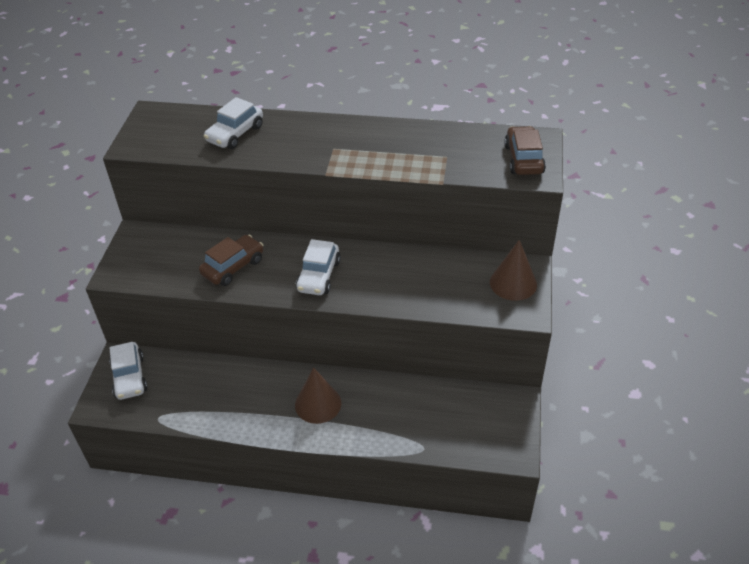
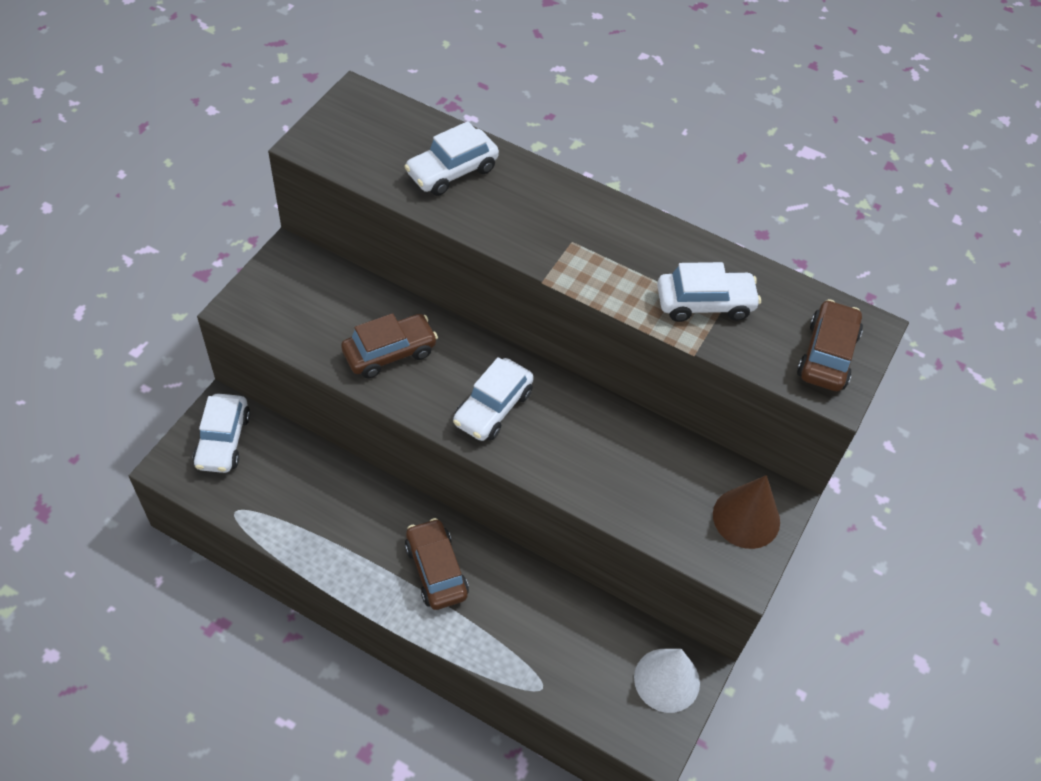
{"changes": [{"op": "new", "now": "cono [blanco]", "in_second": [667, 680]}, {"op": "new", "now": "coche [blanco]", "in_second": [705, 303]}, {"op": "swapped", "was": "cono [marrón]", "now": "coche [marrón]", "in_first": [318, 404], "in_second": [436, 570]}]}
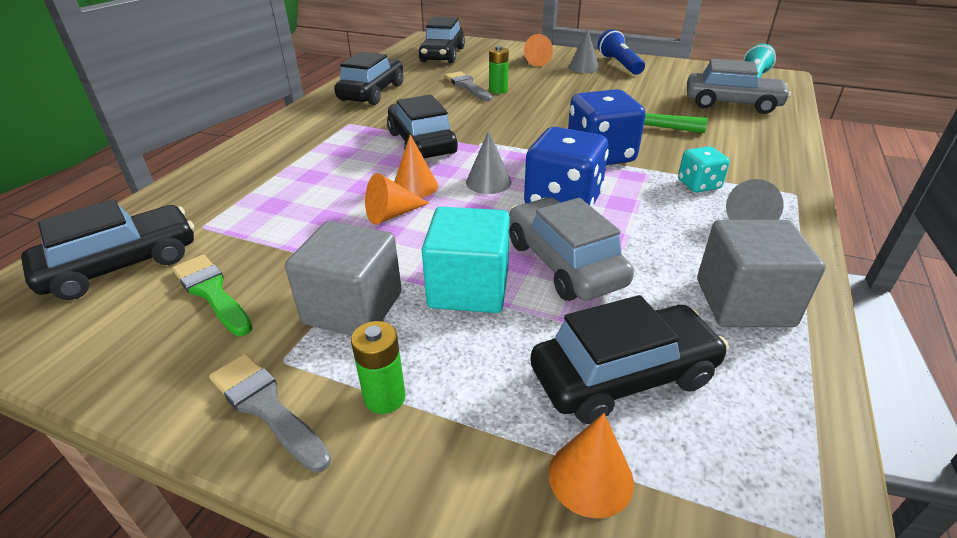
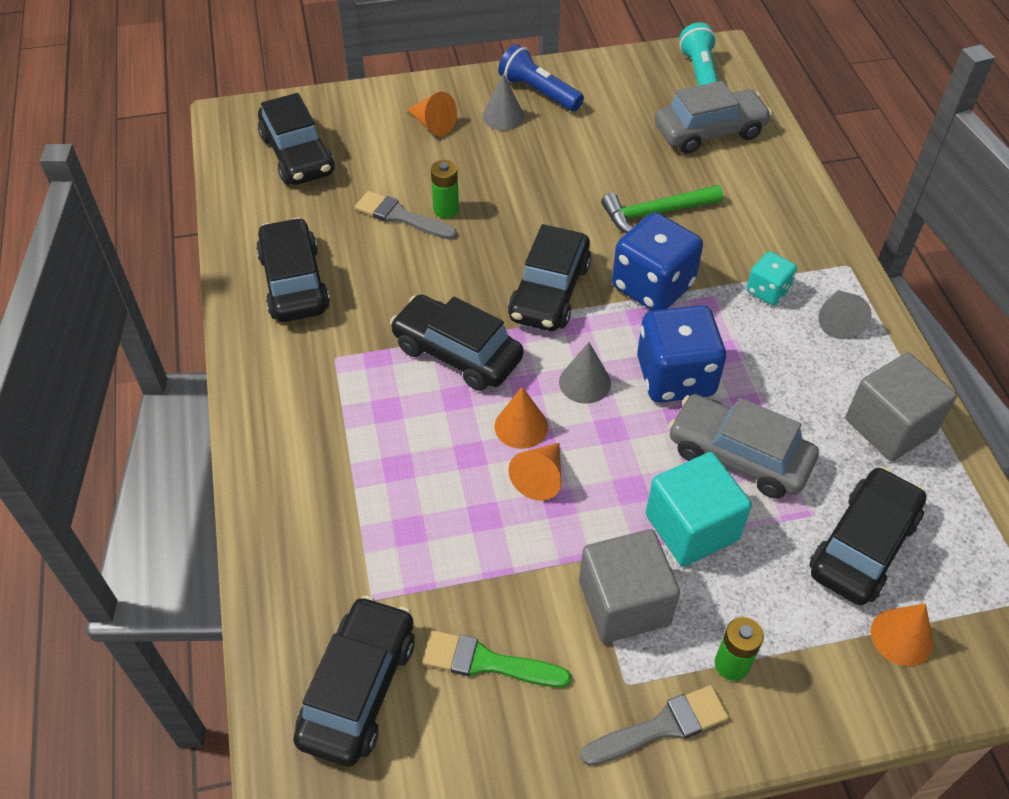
{"changes": [{"op": "new", "now": "coche [negro]", "in_second": [549, 292]}, {"op": "rotated", "was": "pincel [gris]", "in_first": [266, 407], "in_second": [661, 726], "clockwise": 150}]}
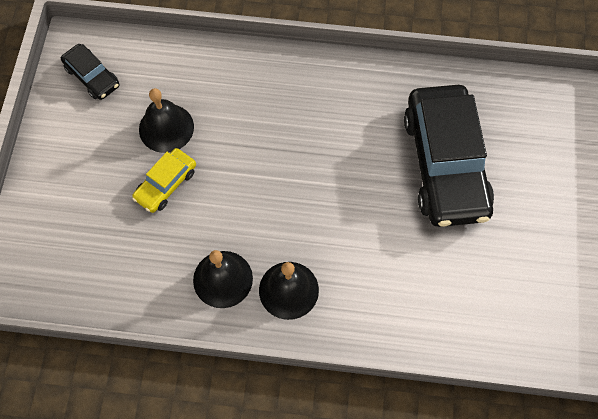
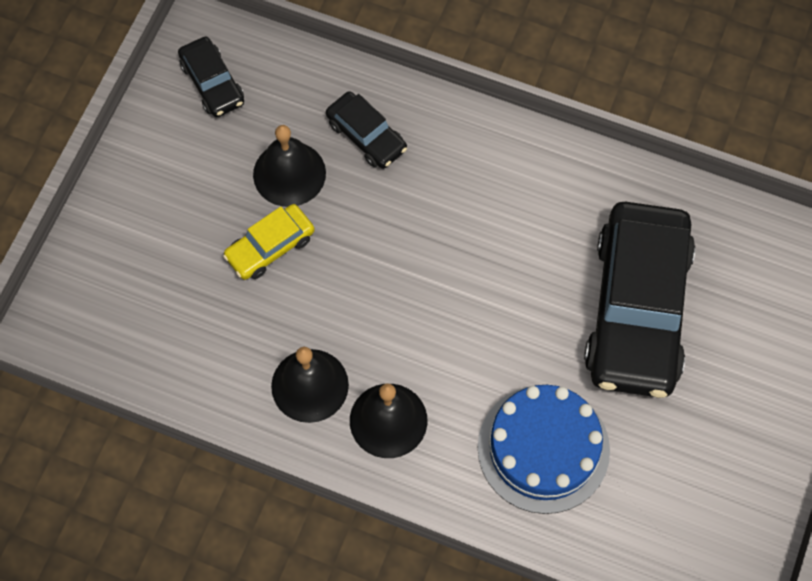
{"changes": [{"op": "new", "now": "coche [negro]", "in_second": [366, 136]}, {"op": "new", "now": "tarta [azul]", "in_second": [543, 448]}]}
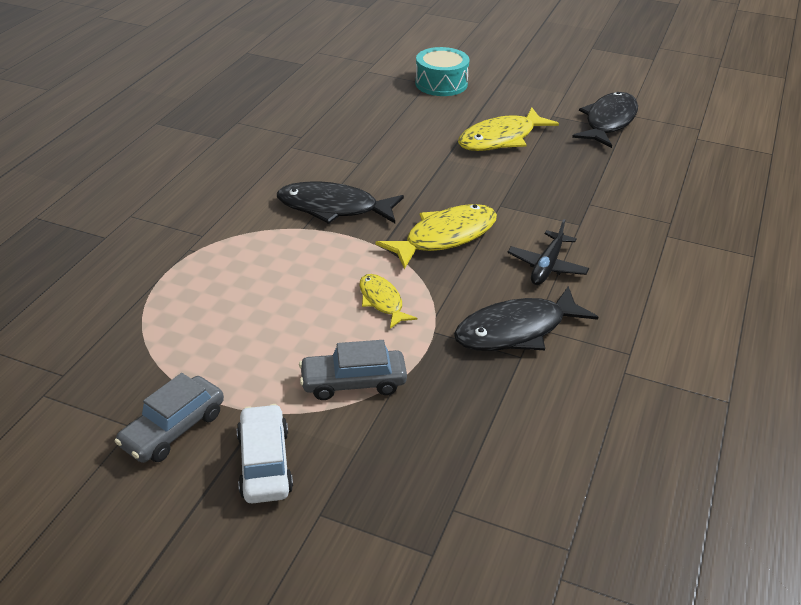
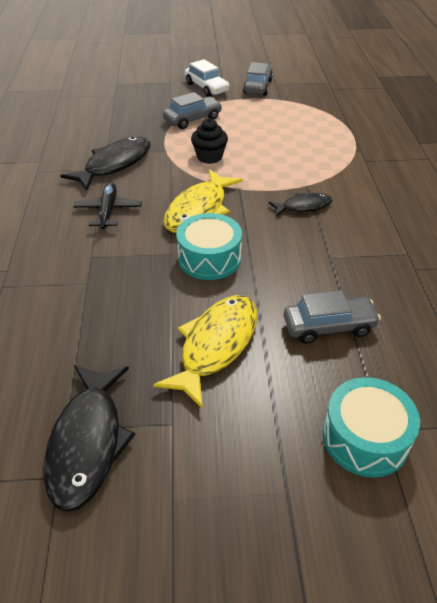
{"changes": [{"op": "new", "now": "tambor [turquesa]", "in_second": [209, 258]}, {"op": "new", "now": "coche [gris]", "in_second": [329, 326]}, {"op": "swapped", "was": "pez [amarillo]", "now": "magdalena [negro]", "in_first": [382, 301], "in_second": [209, 157]}, {"op": "scaled", "was": "pez [negro]", "in_first": [333, 208], "in_second": [303, 206], "ratio": 0.58}]}
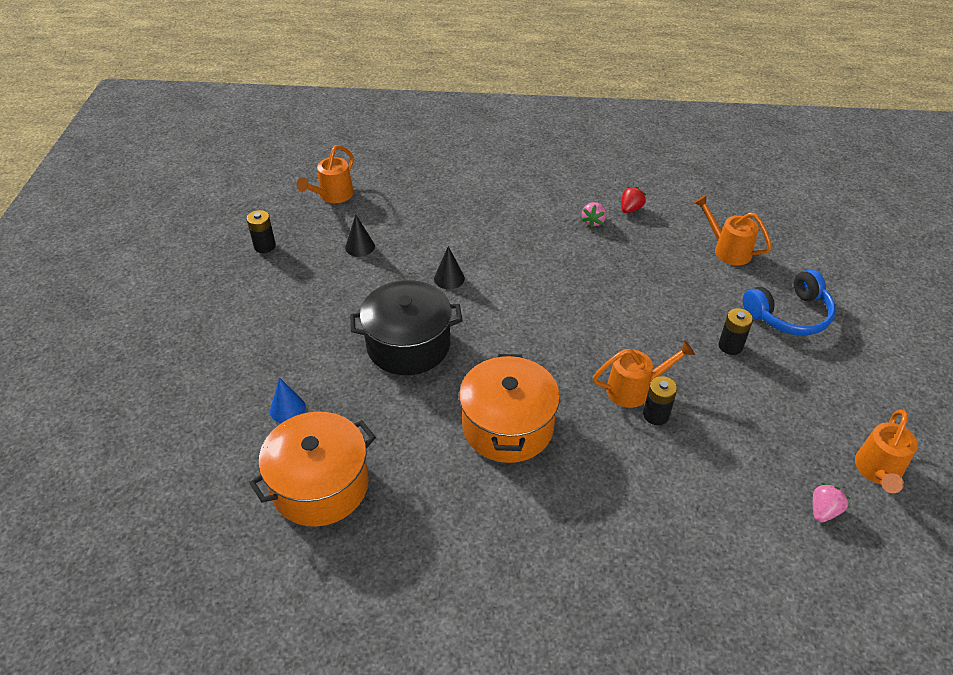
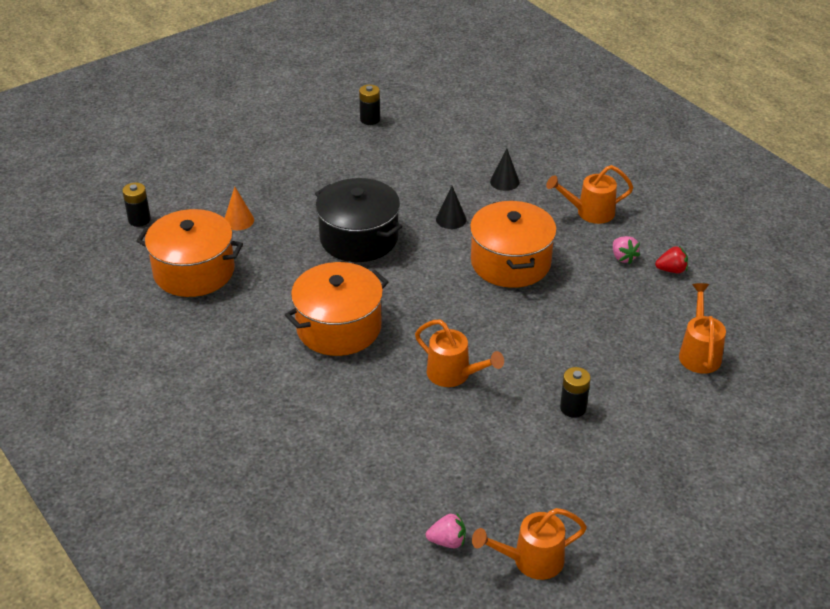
{"changes": [{"op": "gone", "was": "auriculares [azul]", "in_first": [789, 315]}, {"op": "new", "now": "olla [naranja]", "in_second": [510, 262]}, {"op": "shifted", "was": "regadera [naranja]", "in_first": [332, 196], "in_second": [589, 212]}, {"op": "shifted", "was": "cono [negro]", "in_first": [360, 246], "in_second": [504, 182]}, {"op": "shifted", "was": "pila [negro]", "in_first": [656, 415], "in_second": [139, 220]}, {"op": "repainted", "was": "cono [azul]", "now": "cono [naranja]", "in_first": [288, 409], "in_second": [238, 220]}, {"op": "rotated", "was": "fresa [rosa]", "in_first": [593, 221], "in_second": [623, 257], "clockwise": -90}]}
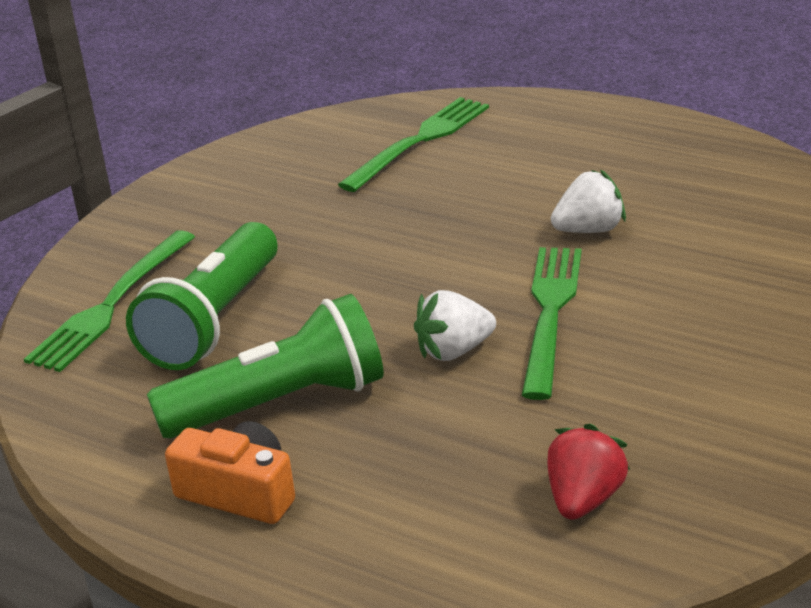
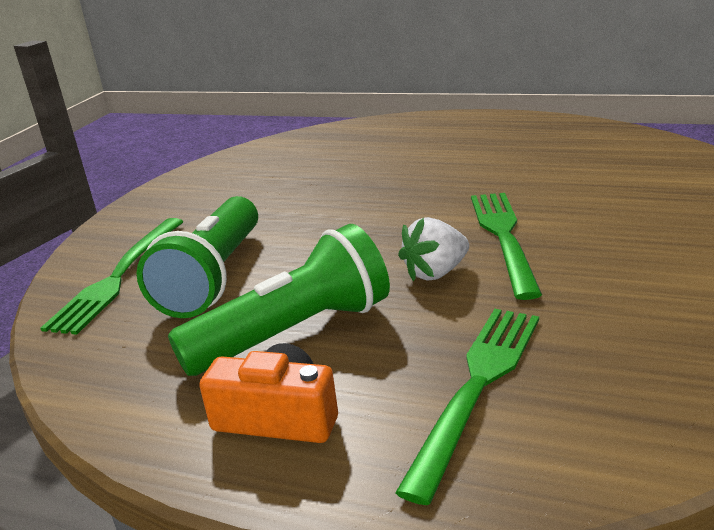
{"changes": [{"op": "gone", "was": "fresa [rojo]", "in_first": [584, 499]}, {"op": "gone", "was": "fresa [blanco]", "in_first": [589, 230]}, {"op": "shifted", "was": "tenedor [verde]", "in_first": [420, 140], "in_second": [478, 385]}]}
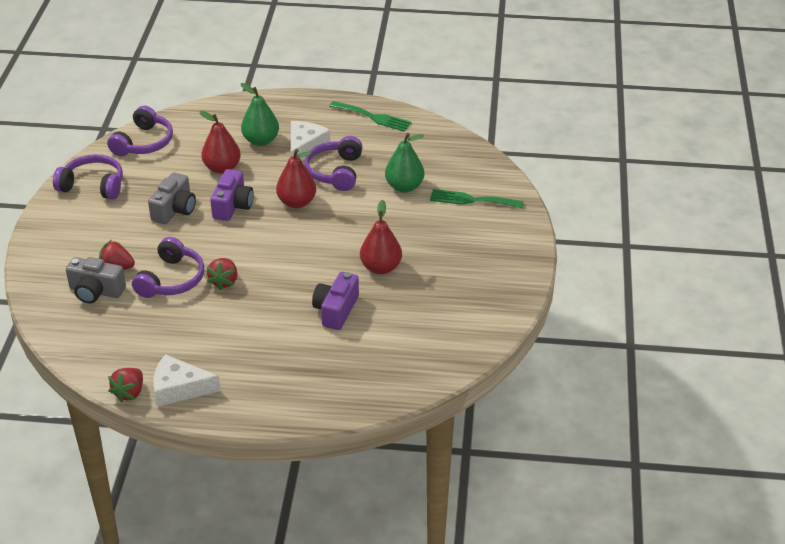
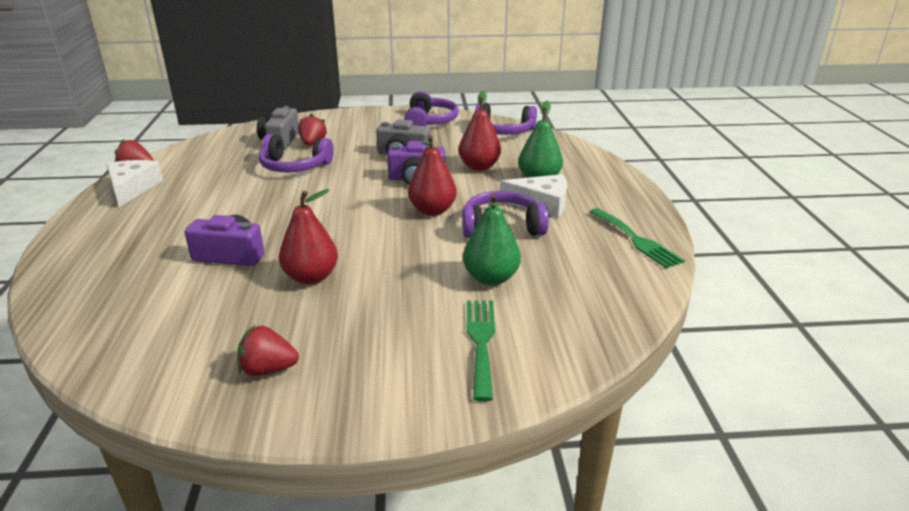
{"changes": [{"op": "shifted", "was": "fresa [rojo]", "in_first": [224, 281], "in_second": [268, 369]}, {"op": "rotated", "was": "tenedor [verde]", "in_first": [373, 117], "in_second": [636, 240], "clockwise": -45}]}
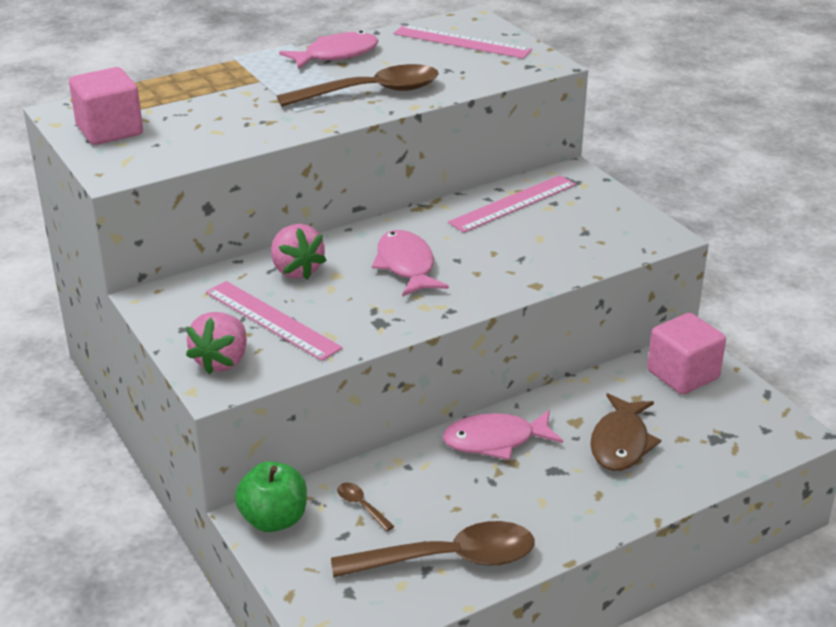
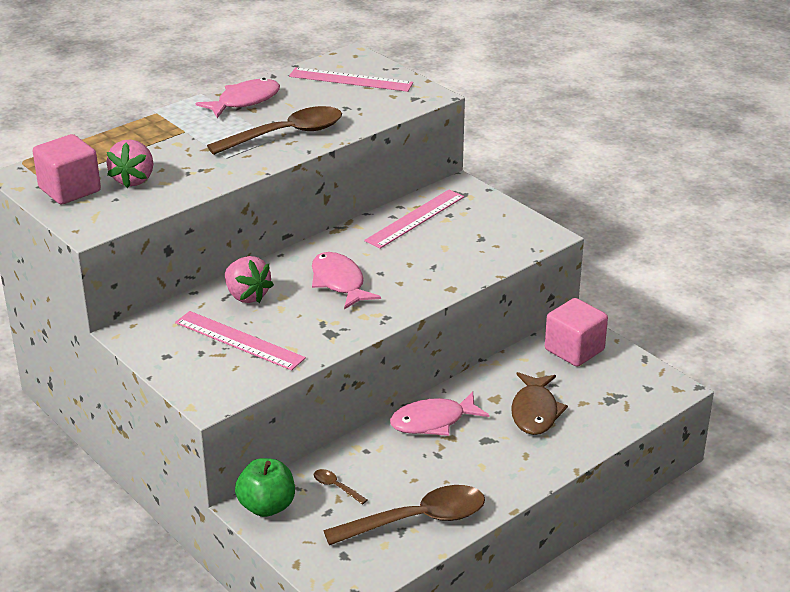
{"changes": [{"op": "shifted", "was": "fresa [rosa]", "in_first": [222, 361], "in_second": [134, 180]}]}
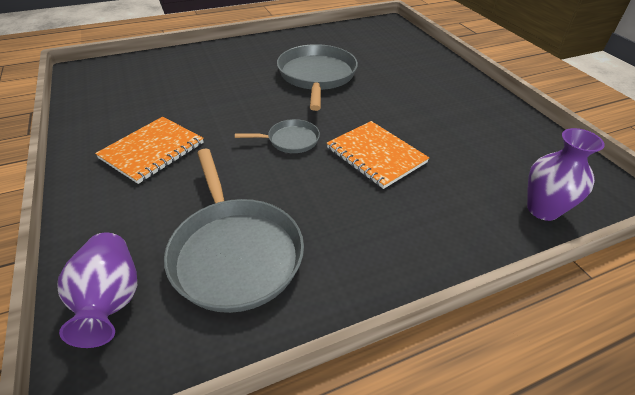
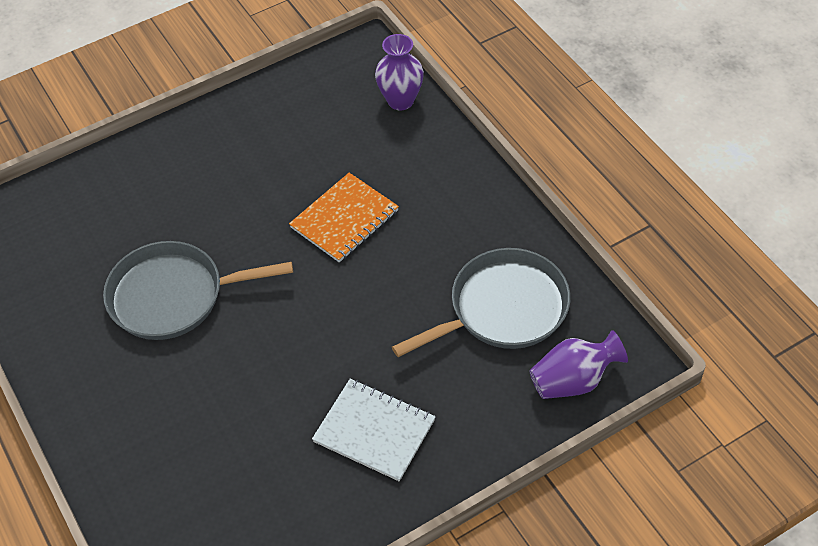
{"changes": [{"op": "gone", "was": "sartén [gris]", "in_first": [290, 140]}, {"op": "repainted", "was": "cuaderno [naranja]", "now": "cuaderno [blanco]", "in_first": [152, 150], "in_second": [374, 431]}]}
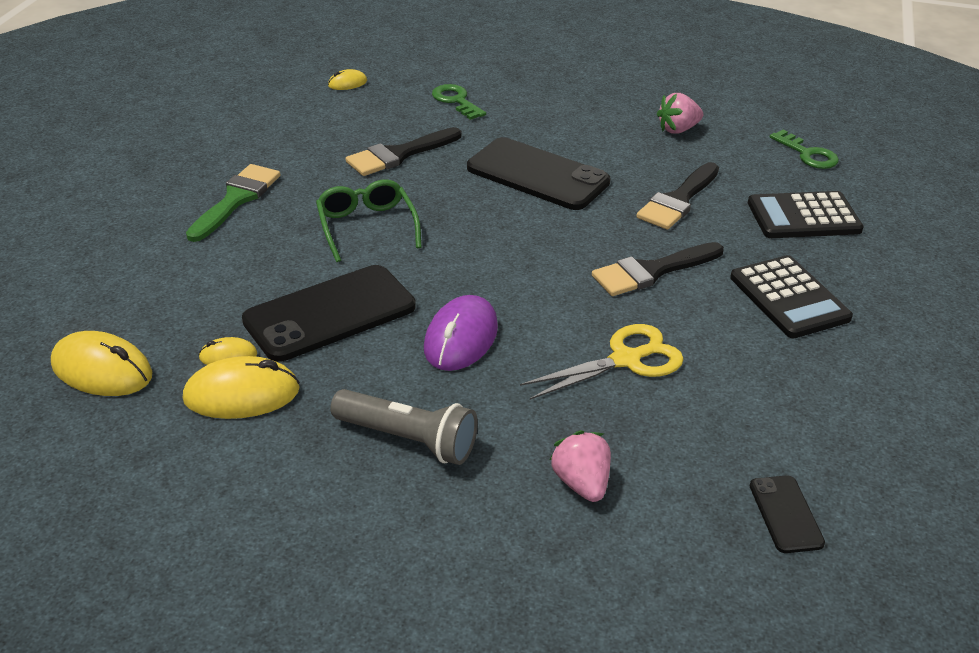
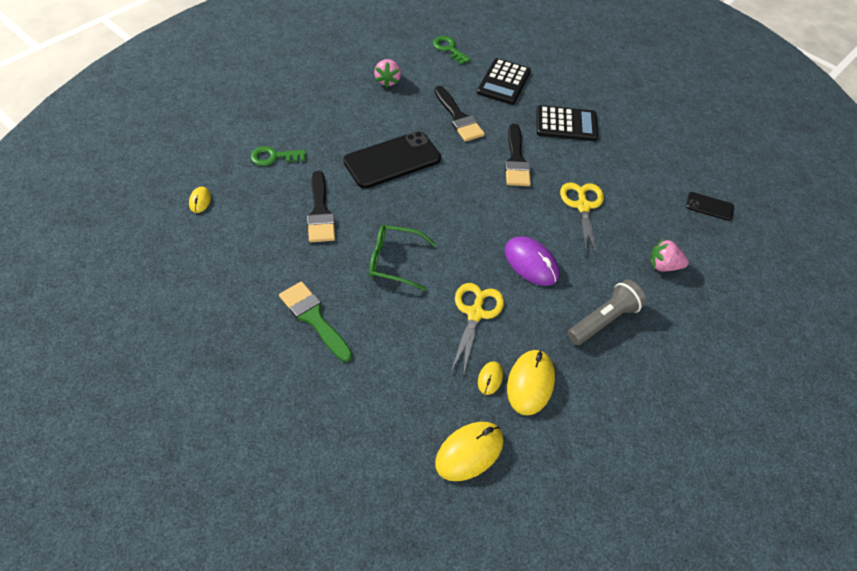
{"changes": [{"op": "swapped", "was": "móvil [negro]", "now": "tijeras [amarillo]", "in_first": [330, 314], "in_second": [475, 313]}, {"op": "rotated", "was": "llave [verde]", "in_first": [808, 154], "in_second": [449, 49], "clockwise": -120}]}
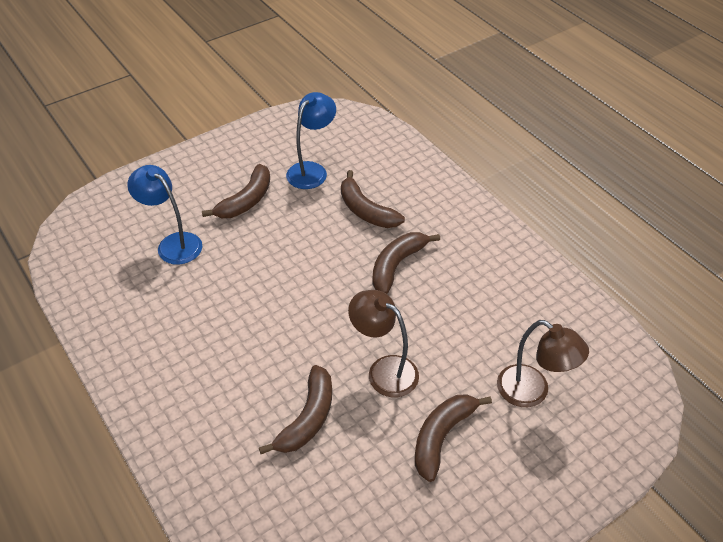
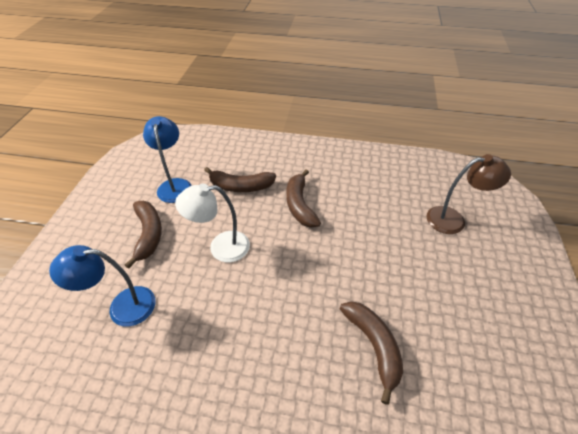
{"changes": [{"op": "gone", "was": "lámpara [marrón]", "in_first": [384, 370]}, {"op": "gone", "was": "plátano [marrón]", "in_first": [442, 437]}, {"op": "new", "now": "lámpara [blanco]", "in_second": [221, 247]}]}
